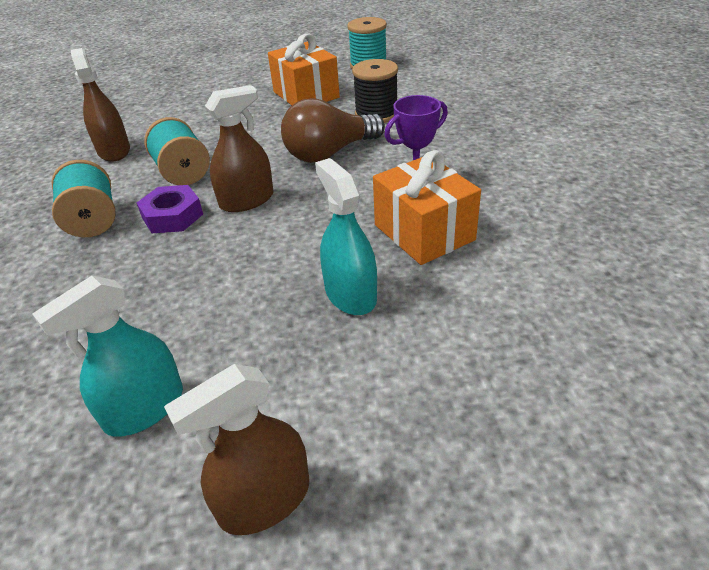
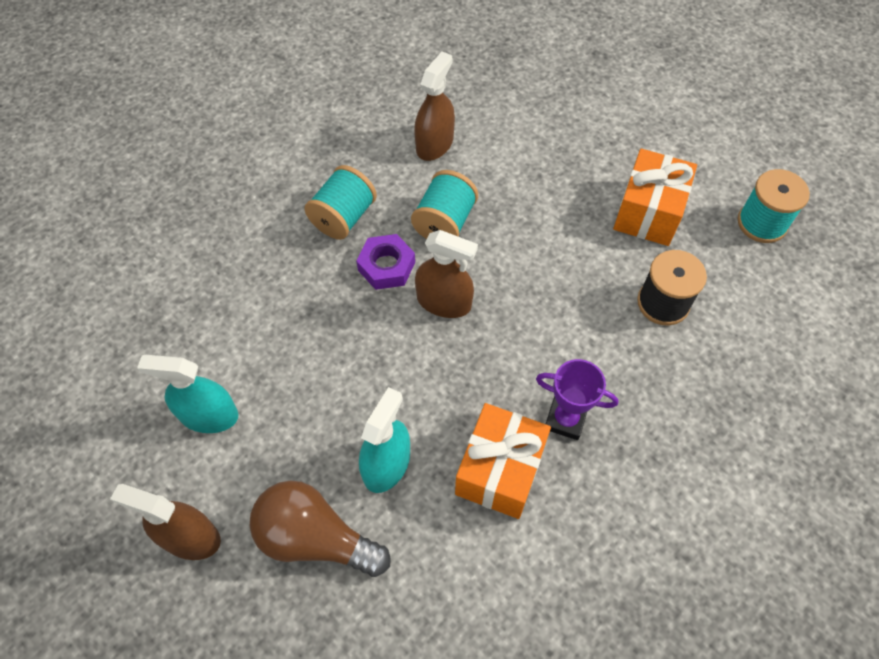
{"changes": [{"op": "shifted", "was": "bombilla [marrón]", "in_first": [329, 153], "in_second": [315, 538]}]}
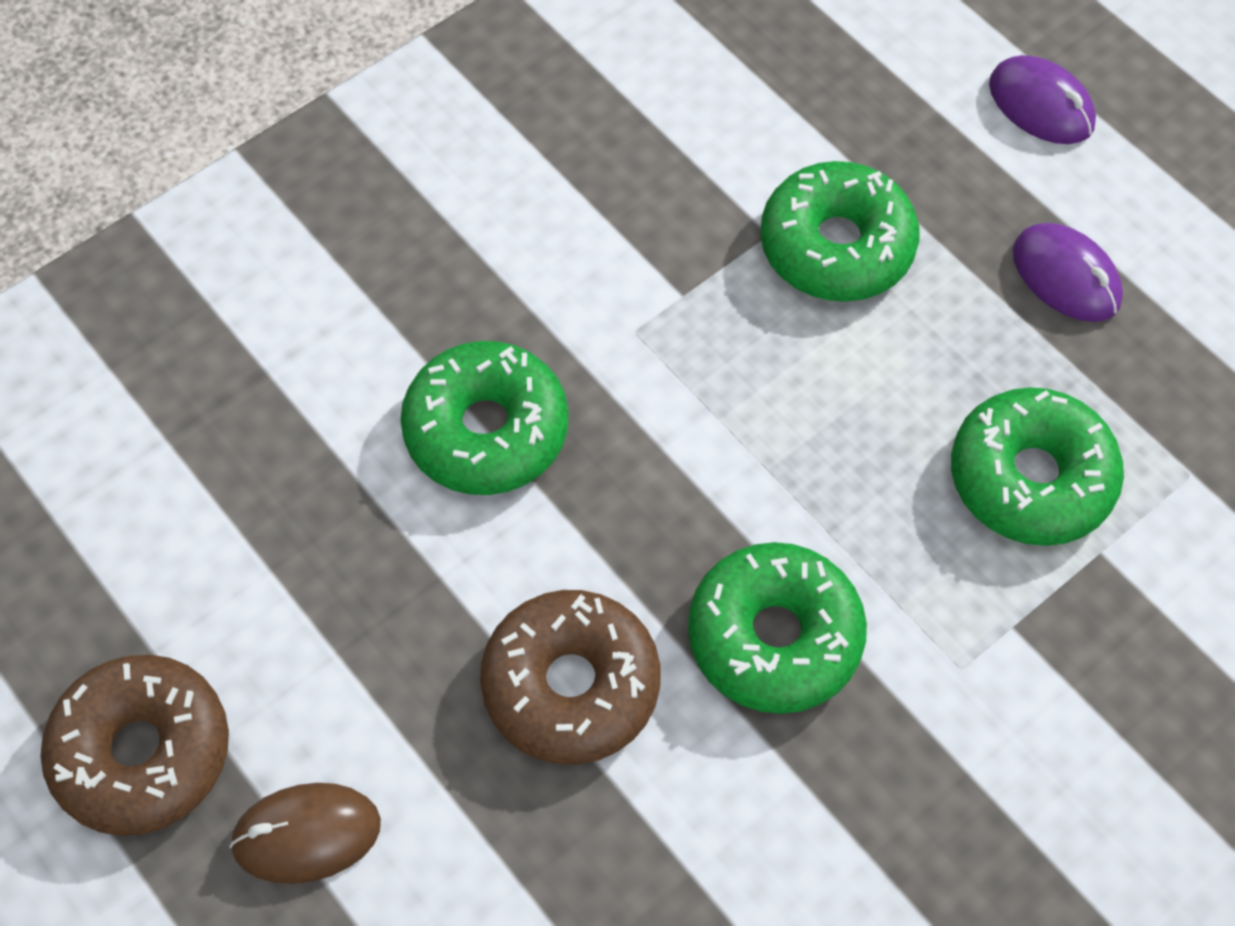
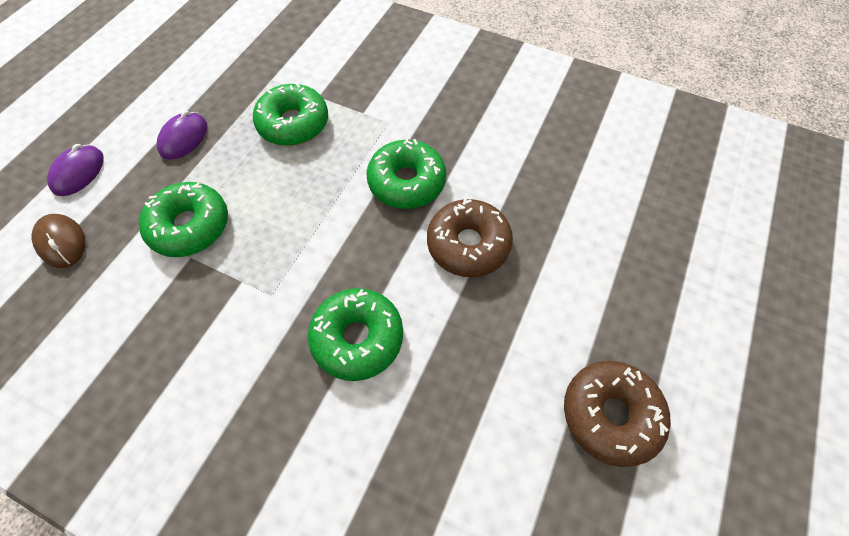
{"changes": [{"op": "shifted", "was": "ratón [marrón]", "in_first": [306, 834], "in_second": [62, 242]}]}
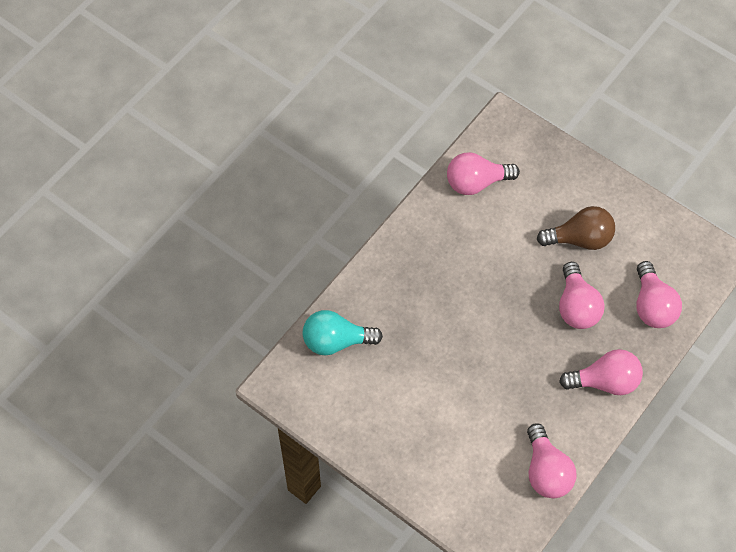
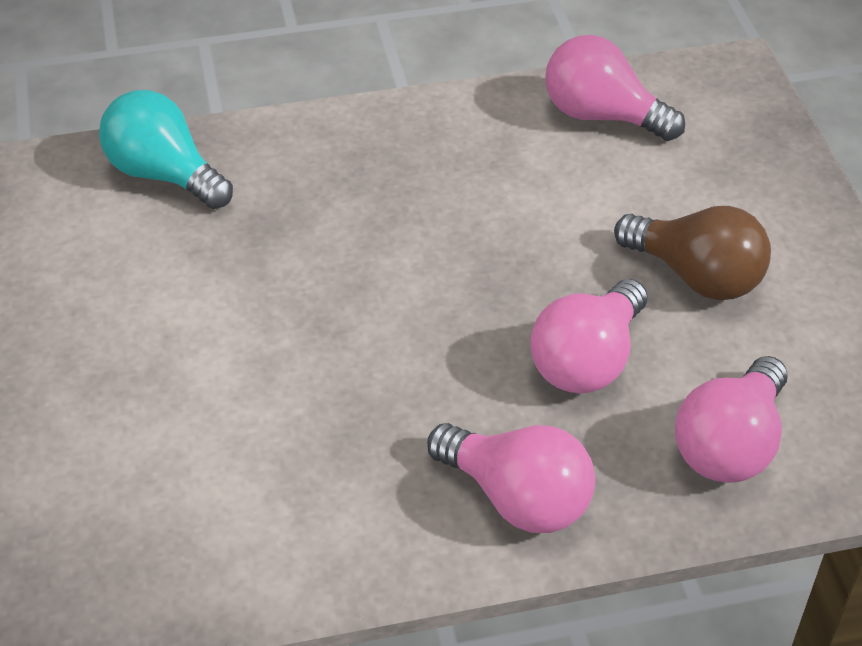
{"changes": [{"op": "gone", "was": "bombilla [rosa]", "in_first": [546, 471]}]}
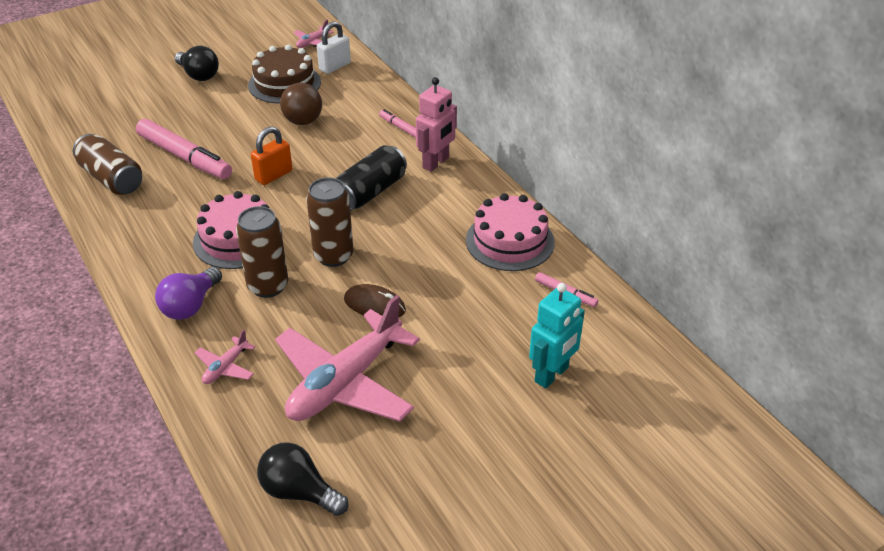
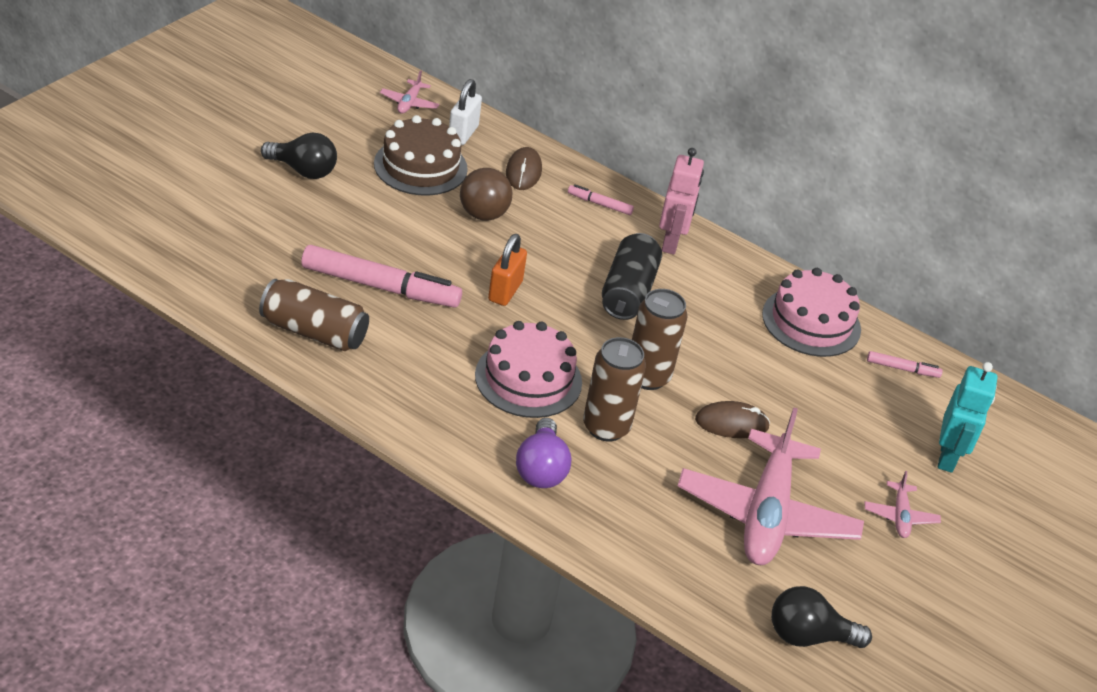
{"changes": [{"op": "new", "now": "ratón [marrón]", "in_second": [523, 171]}, {"op": "shifted", "was": "avión [rosa]", "in_first": [225, 367], "in_second": [900, 516]}]}
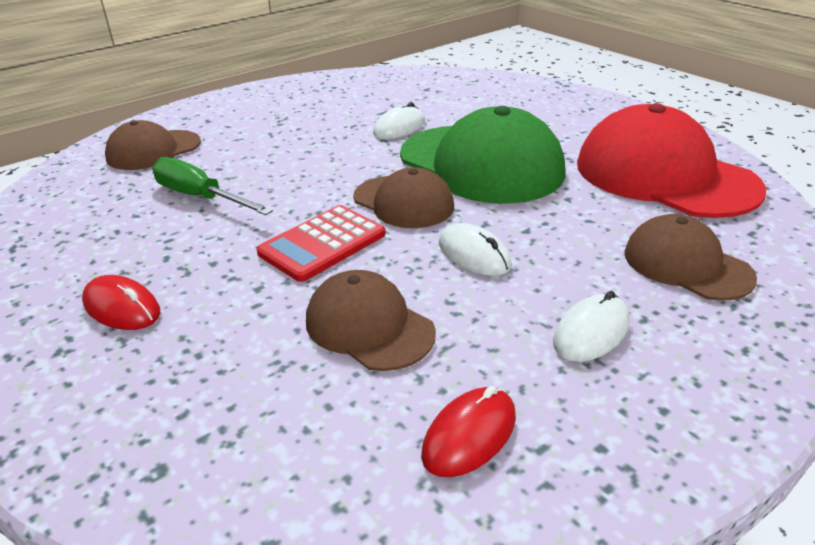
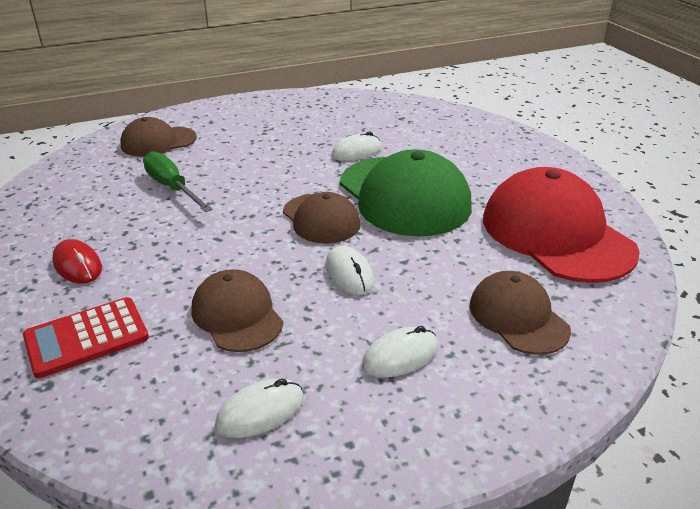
{"changes": [{"op": "shifted", "was": "calculadora [rojo]", "in_first": [322, 244], "in_second": [86, 337]}, {"op": "repainted", "was": "ratón [rojo]", "now": "ratón [blanco]", "in_first": [469, 435], "in_second": [260, 411]}]}
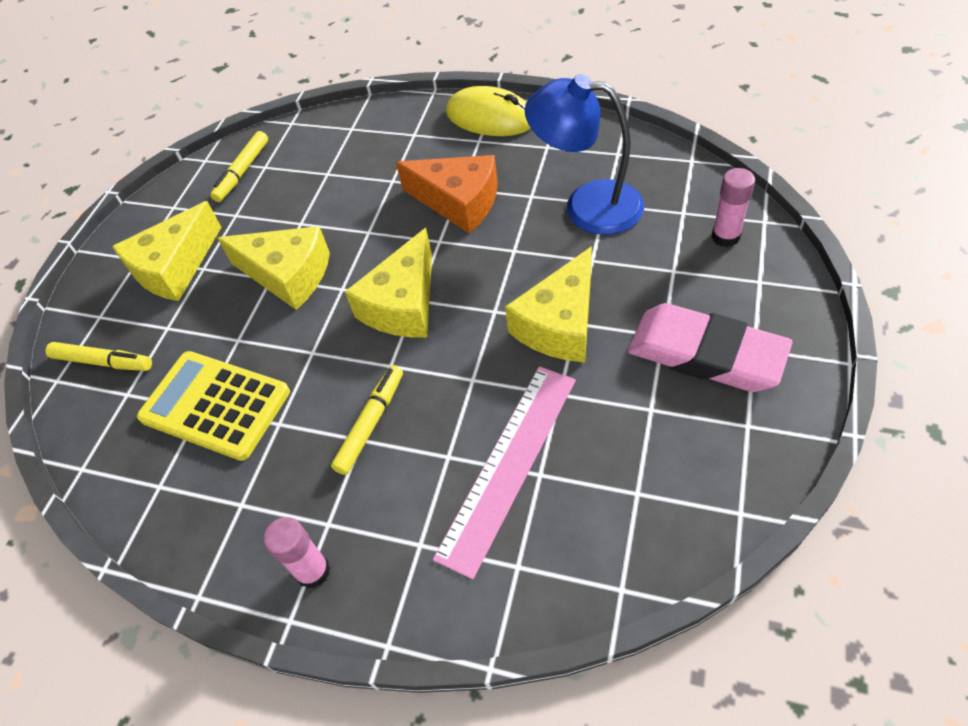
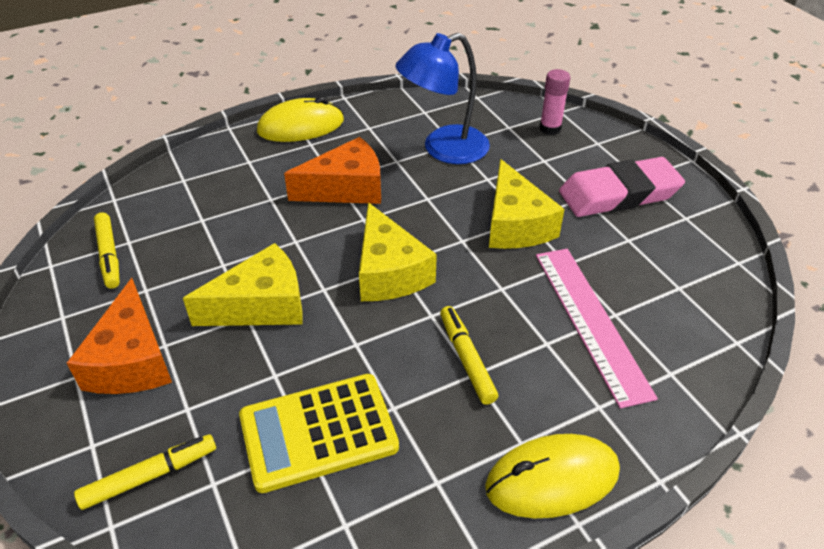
{"changes": [{"op": "swapped", "was": "barra de pegamento [rosa]", "now": "ratón [amarillo]", "in_first": [313, 571], "in_second": [552, 479]}, {"op": "repainted", "was": "queso [amarillo]", "now": "queso [naranja]", "in_first": [175, 267], "in_second": [132, 360]}]}
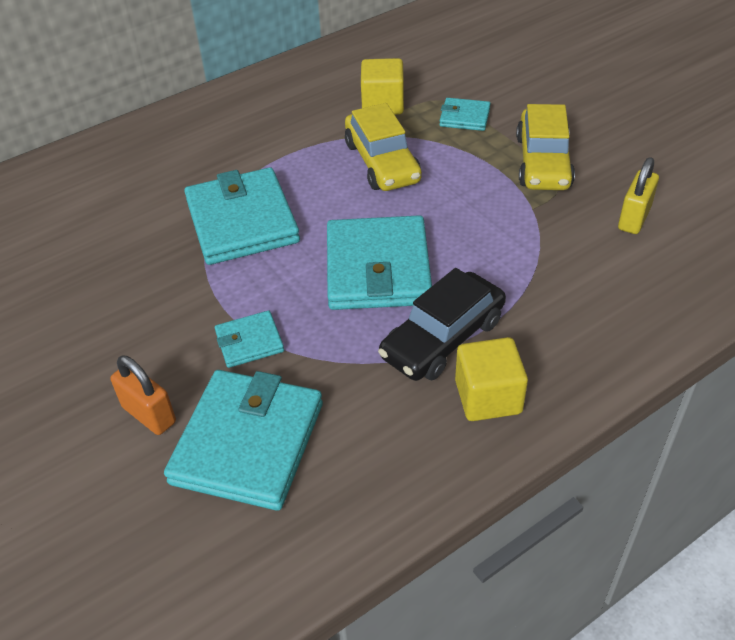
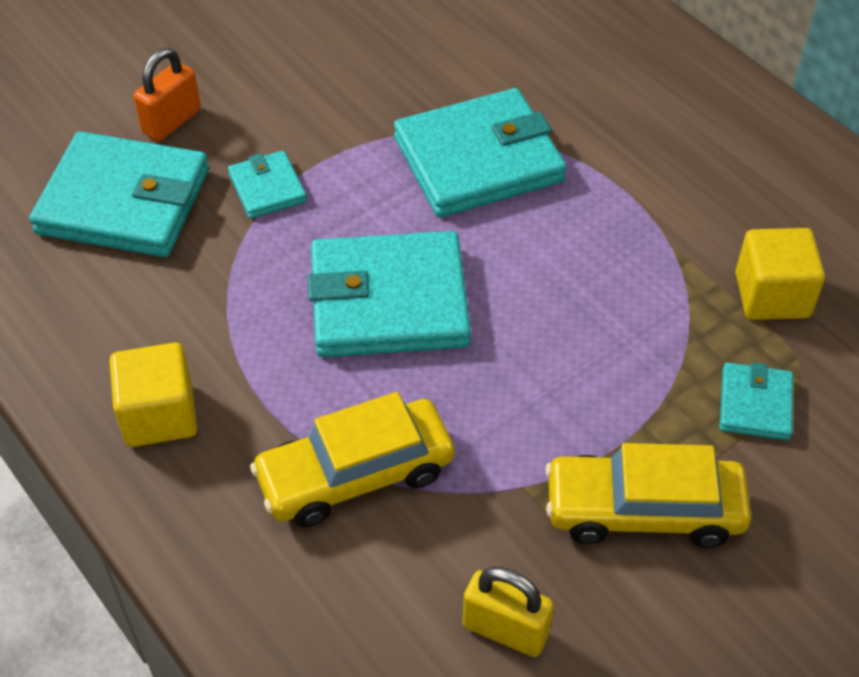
{"changes": [{"op": "gone", "was": "coche [negro]", "in_first": [442, 338]}, {"op": "shifted", "was": "coche [amarillo]", "in_first": [382, 162], "in_second": [355, 474]}]}
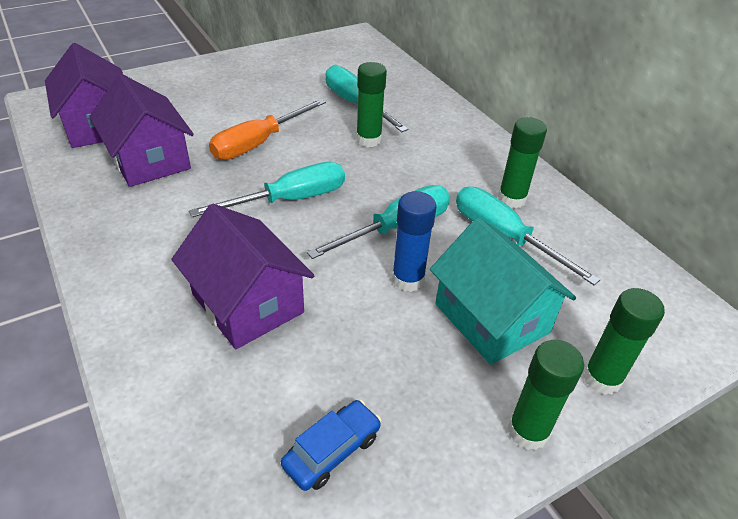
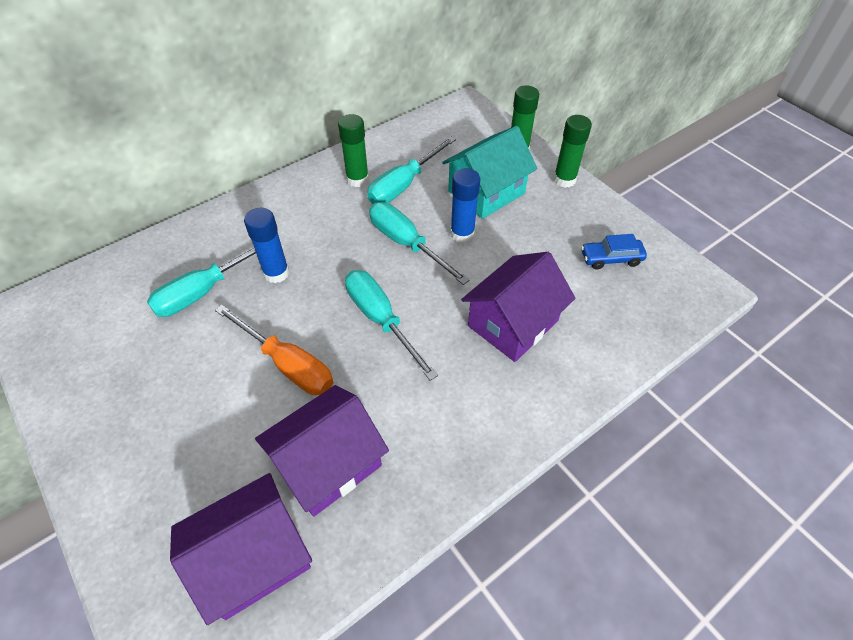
{"changes": [{"op": "repainted", "was": "barra de pegamento [verde]", "now": "barra de pegamento [azul]", "in_first": [368, 140], "in_second": [276, 273]}, {"op": "rotated", "was": "coche [azul]", "in_first": [332, 451], "in_second": [611, 258], "clockwise": -45}]}
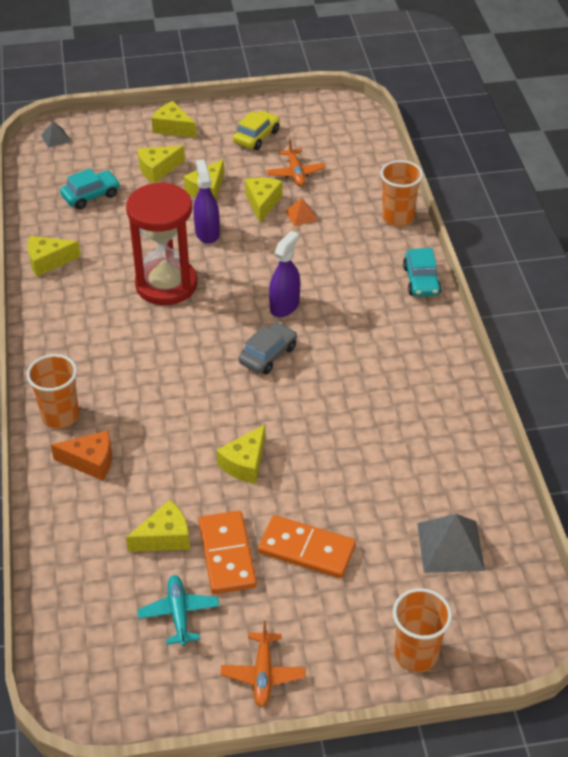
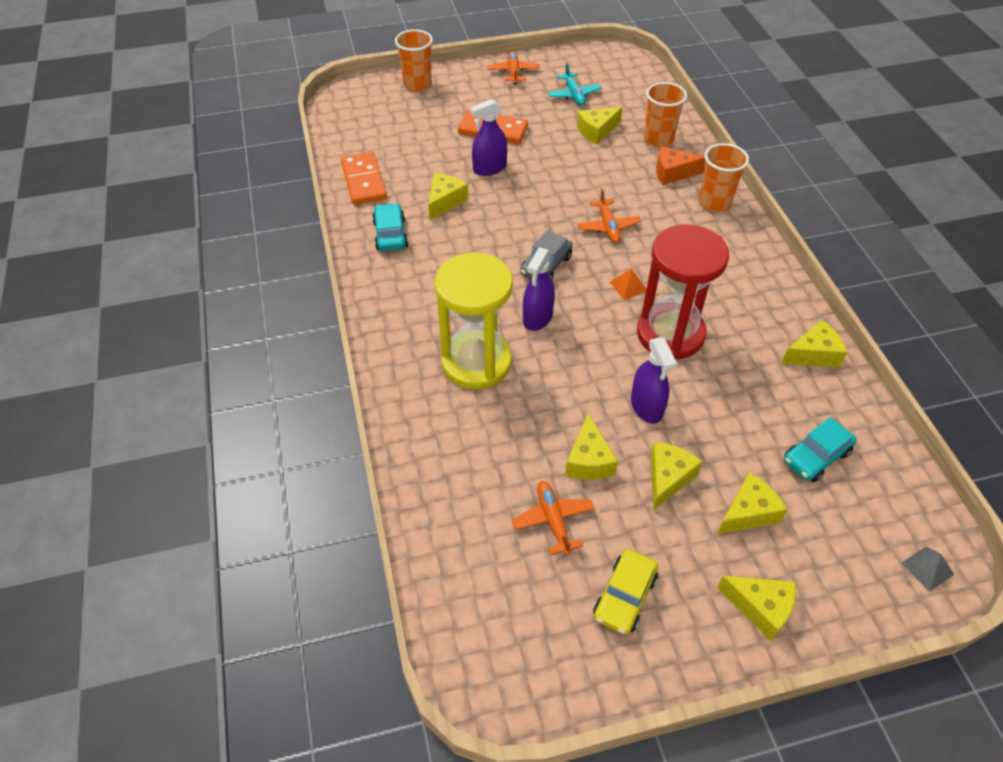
{"changes": [{"op": "gone", "was": "pirámide [gris]", "in_first": [450, 546]}, {"op": "new", "now": "reloj de arena [amarillo]", "in_second": [476, 362]}, {"op": "new", "now": "pulverizador [morado]", "in_second": [489, 168]}, {"op": "new", "now": "avión [naranja]", "in_second": [608, 226]}, {"op": "shifted", "was": "ficha de dominó [naranja]", "in_first": [227, 554], "in_second": [363, 181]}, {"op": "shifted", "was": "queso [amarillo]", "in_first": [245, 463], "in_second": [445, 201]}, {"op": "shifted", "was": "pirámide [naranja]", "in_first": [301, 215], "in_second": [628, 286]}, {"op": "shifted", "was": "vaso [naranja]", "in_first": [397, 217], "in_second": [658, 139]}, {"op": "shifted", "was": "coche [turquesa]", "in_first": [421, 280], "in_second": [390, 234]}]}
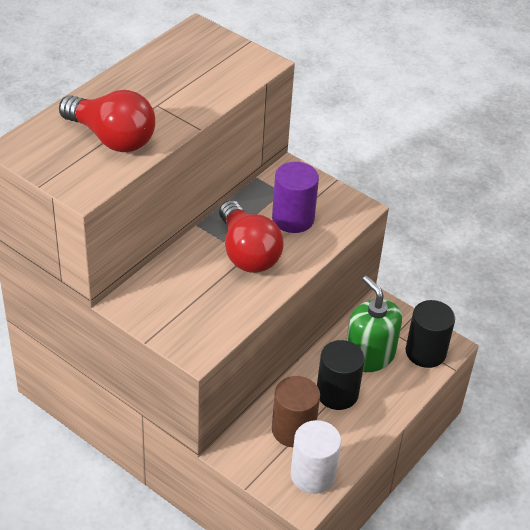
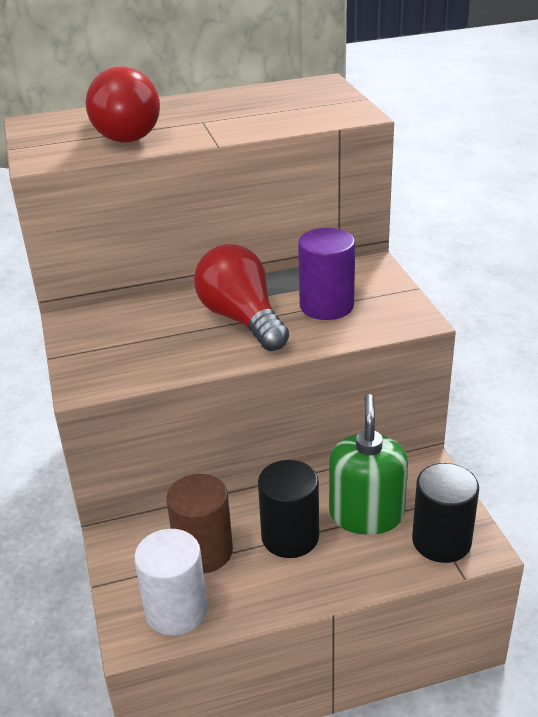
{"changes": [{"op": "rotated", "was": "bombilla [rojo]", "in_first": [247, 253], "in_second": [242, 319], "clockwise": 135}]}
